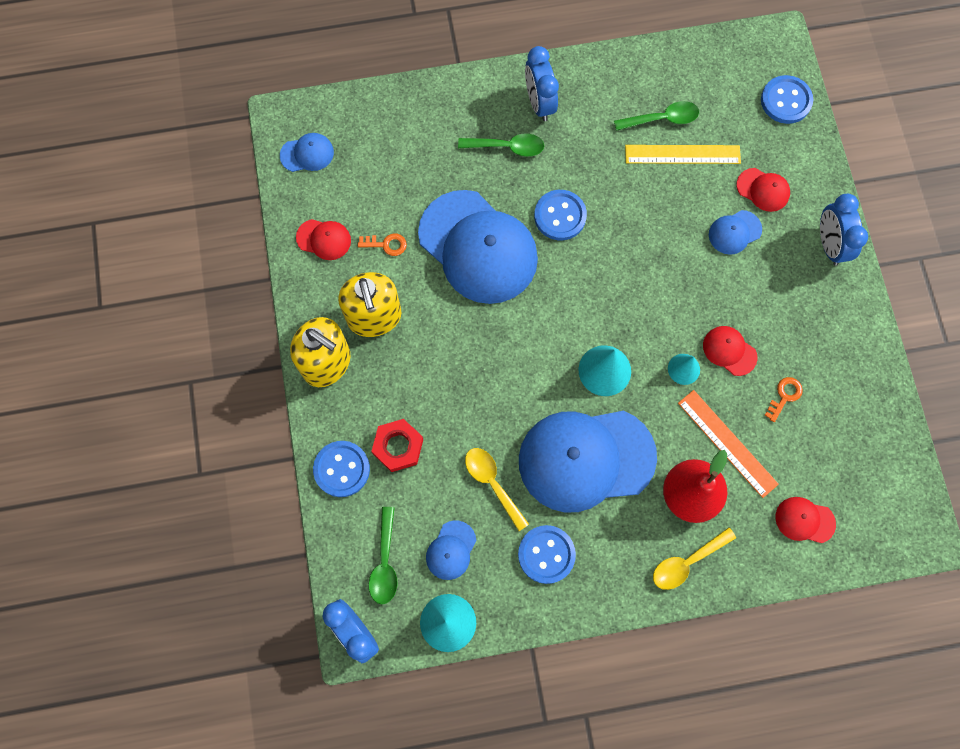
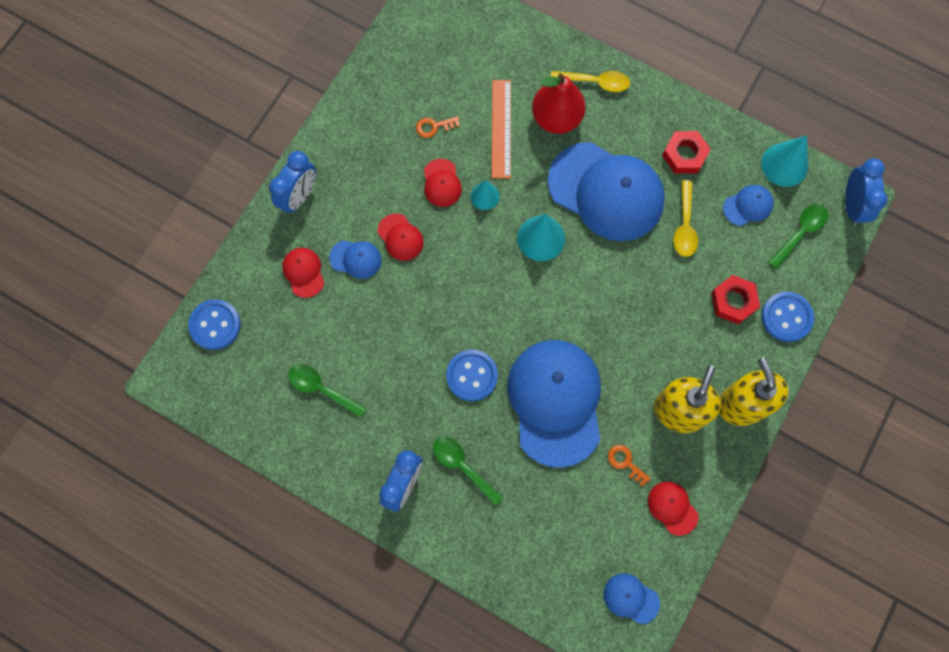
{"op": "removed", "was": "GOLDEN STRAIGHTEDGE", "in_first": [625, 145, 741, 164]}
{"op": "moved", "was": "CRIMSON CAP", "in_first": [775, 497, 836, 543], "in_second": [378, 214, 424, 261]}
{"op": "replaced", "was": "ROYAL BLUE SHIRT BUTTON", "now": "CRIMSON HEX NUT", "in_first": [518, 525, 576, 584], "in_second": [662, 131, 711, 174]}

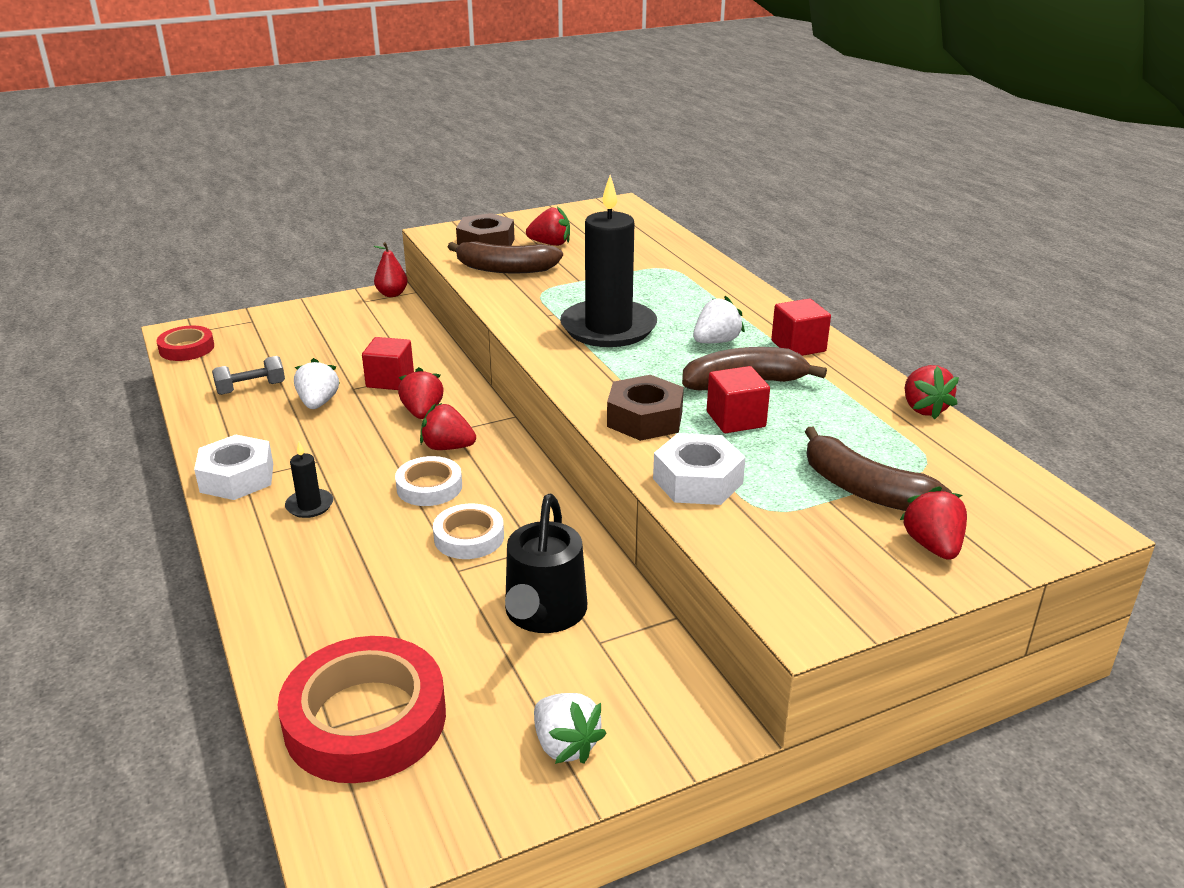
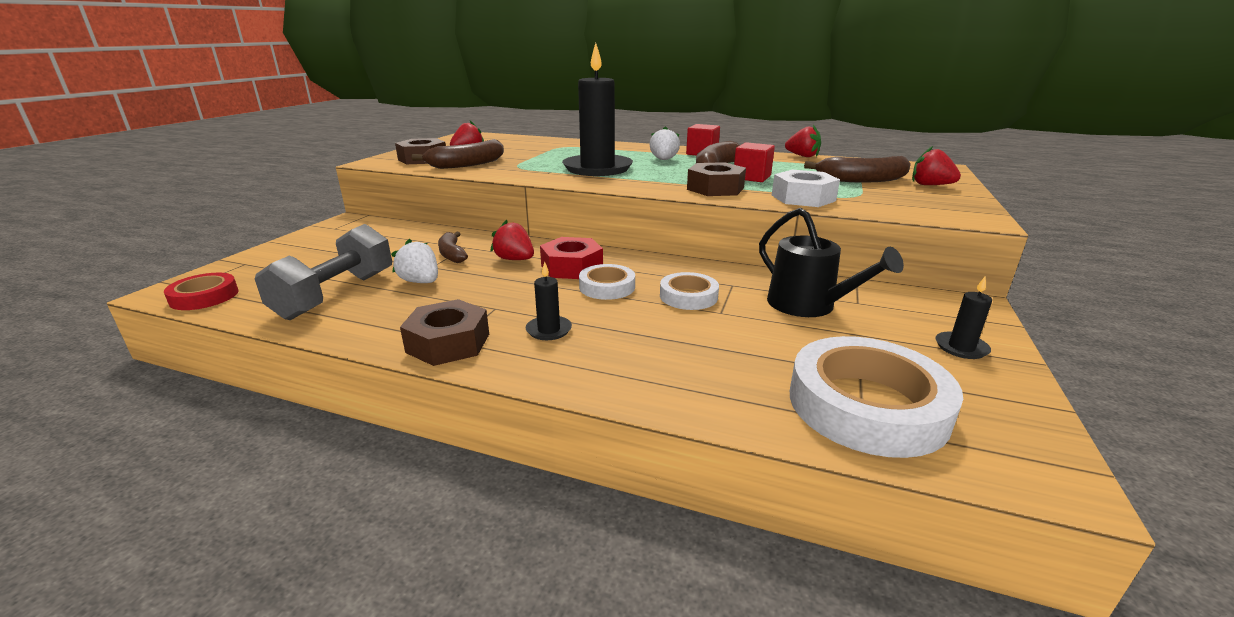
{"op": "removed", "was": "CRIMSON TOY PEAR", "in_first": [374, 242, 408, 297]}
{"op": "replaced", "was": "CRIMSON CUBE", "now": "DARK BROWN BANANA", "in_first": [362, 337, 414, 390], "in_second": [438, 232, 468, 263]}
{"op": "resized", "was": "GRAY HAND WEIGHT", "in_first": [212, 356, 285, 395], "in_second": [255, 224, 392, 320], "ratio": 1.84}
{"op": "replaced", "was": "CRIMSON STRAWBERRY", "now": "CRIMSON HEX NUT", "in_first": [420, 403, 476, 450], "in_second": [540, 237, 603, 279]}
{"op": "recoloured", "was": "PURE WHITE HEX NUT", "now": "DARK BROWN HEX NUT", "in_first": [194, 435, 273, 500], "in_second": [400, 299, 489, 366]}
{"op": "recoloured", "was": "CRIMSON ROLL OF TAPE", "now": "PURE WHITE ROLL OF TAPE", "in_first": [278, 636, 446, 783], "in_second": [790, 336, 963, 458]}
{"op": "replaced", "was": "PURE WHITE STRAWBERRY", "now": "BLACK CANDLE", "in_first": [534, 693, 607, 764], "in_second": [935, 276, 992, 359]}

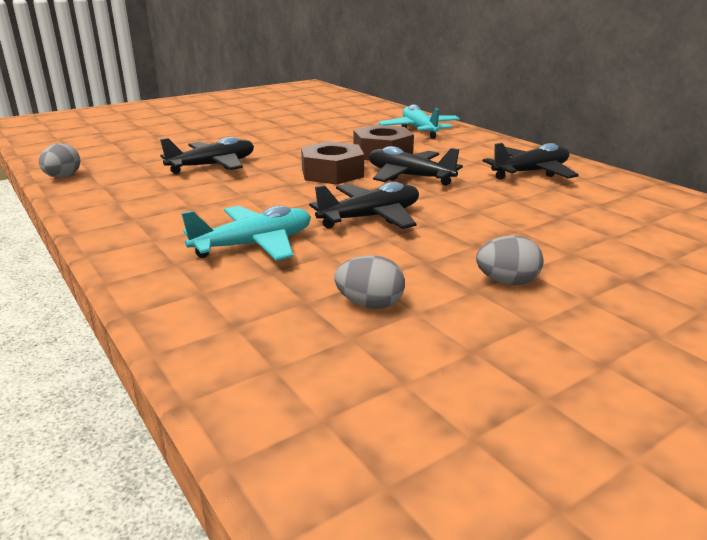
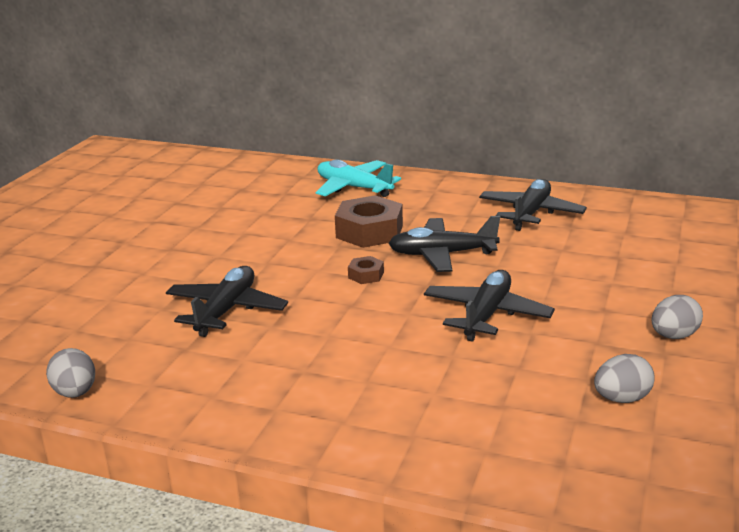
{"op": "resized", "was": "DARK BROWN HEX NUT", "in_first": [301, 141, 364, 185], "in_second": [348, 256, 384, 284], "ratio": 0.48}
{"op": "removed", "was": "AQUA AEROPLANE", "in_first": [182, 206, 311, 261]}

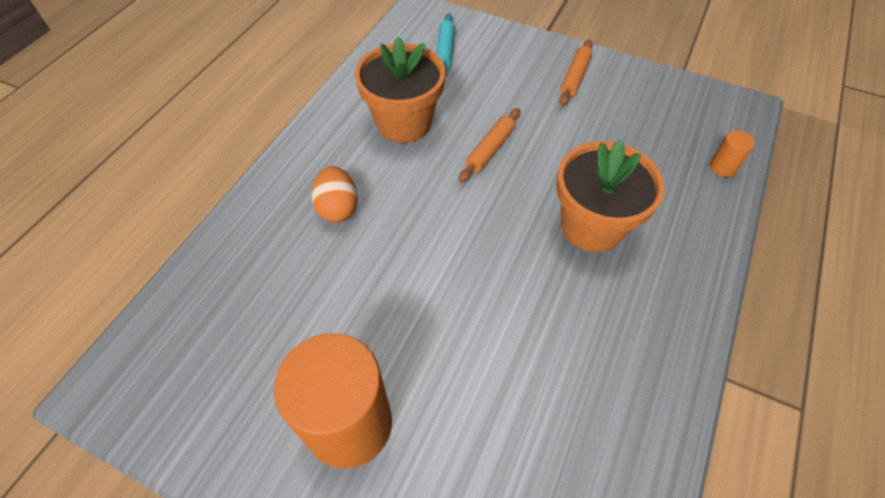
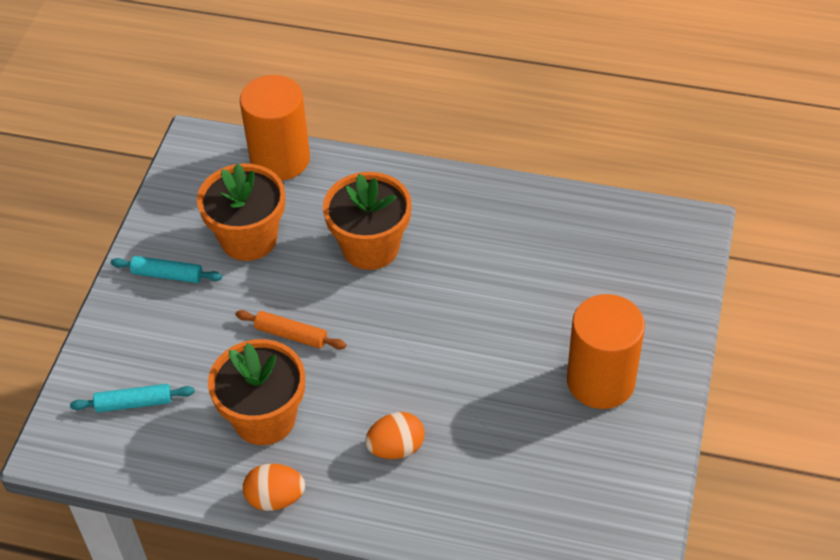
{"op": "recoloured", "was": "BRIGHT ORANGE DOUGH ROLLER", "now": "AQUA DOUGH ROLLER", "in_first": [559, 39, 592, 106], "in_second": [110, 256, 222, 283]}
{"op": "resized", "was": "BRIGHT ORANGE SOLID CYLINDER", "in_first": [710, 130, 755, 177], "in_second": [240, 75, 310, 181], "ratio": 2.45}
{"op": "added", "now": "BRIGHT ORANGE PLANT POT", "in_second": [197, 163, 285, 261]}
{"op": "added", "now": "BRIGHT ORANGE EGG", "in_second": [243, 464, 305, 511]}

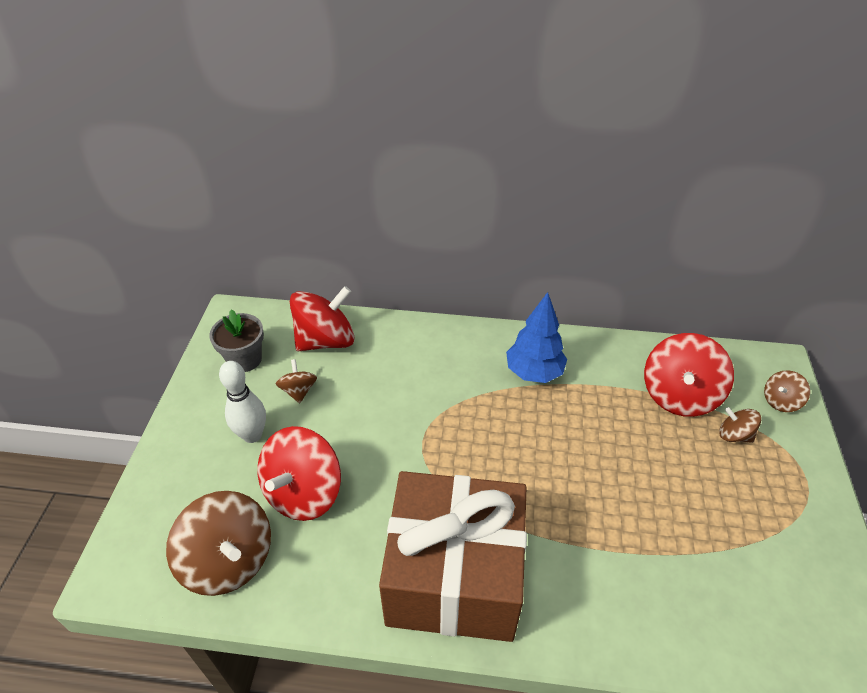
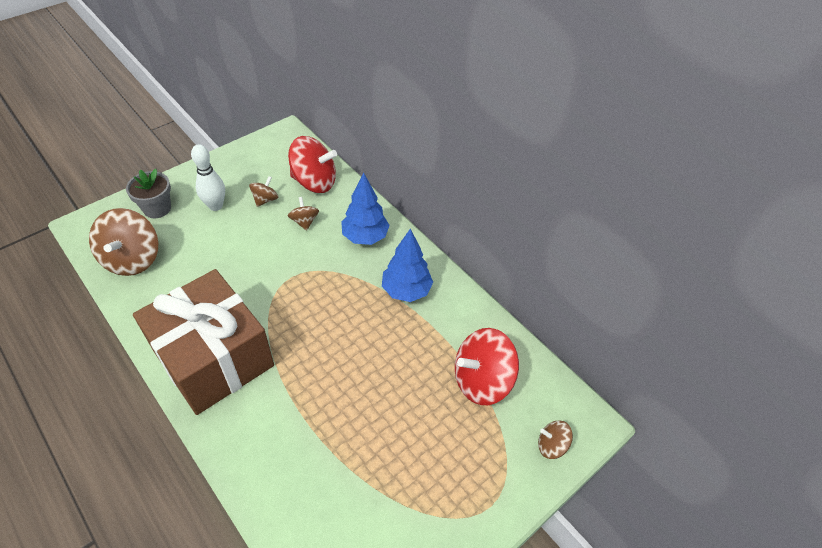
{"op": "moved", "was": "GRAY PLANT POT", "in_first": [209, 309, 264, 372], "in_second": [126, 169, 171, 218]}
{"op": "moved", "was": "DARK BROWN TOY TOP", "in_first": [719, 407, 761, 443], "in_second": [288, 197, 319, 231]}
{"op": "removed", "was": "CRIMSON TOY TOP", "in_first": [257, 426, 341, 521]}
{"op": "added", "now": "ROYAL BLUE FIR TREE", "in_second": [341, 173, 390, 245]}

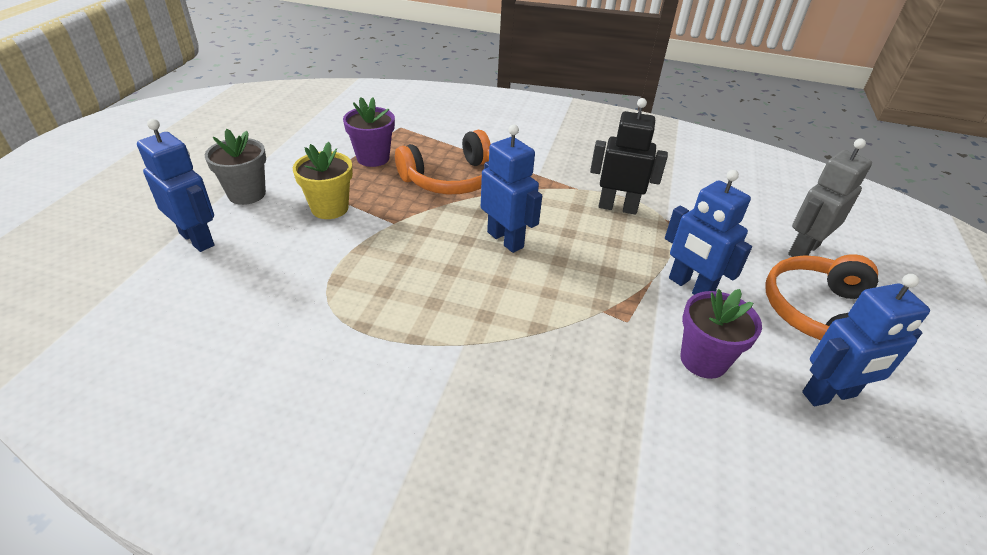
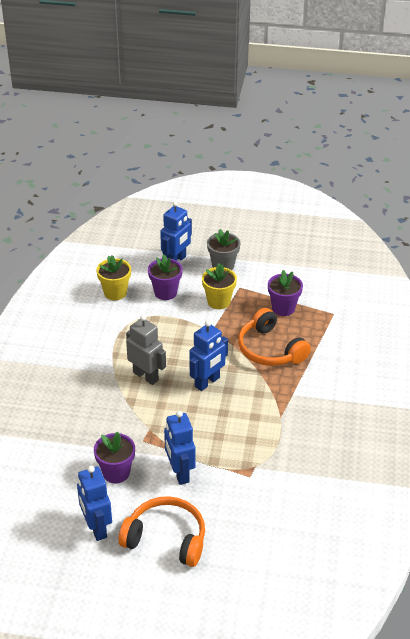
{"op": "removed", "was": "BLACK ROBOT FIGURE", "in_first": [590, 98, 668, 215]}
{"op": "moved", "was": "GRAY ROBOT FIGURE", "in_first": [788, 138, 872, 257], "in_second": [126, 315, 166, 385]}
{"op": "turned", "was": "ROYAL BLUE ROBOT FIGURE", "in_first": [665, 170, 752, 295], "in_second": [164, 411, 196, 485], "clockwise": -60}
{"op": "added", "now": "PURPLE PLANT POT", "in_second": [148, 254, 182, 300]}
{"op": "added", "now": "GOLDEN PLANT POT", "in_second": [96, 255, 131, 300]}

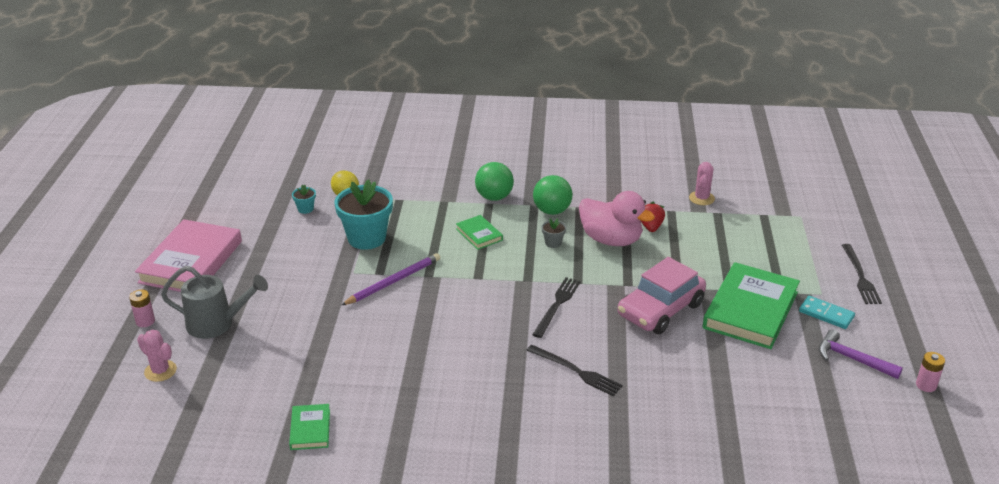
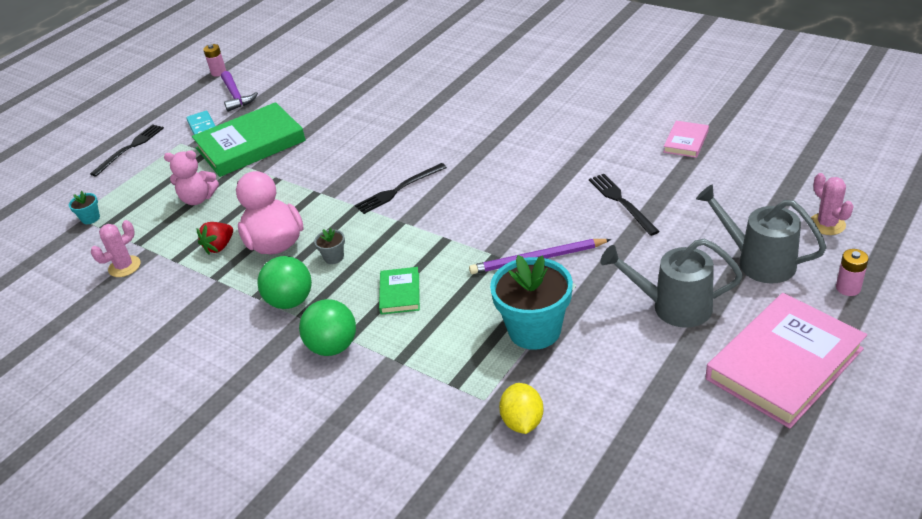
{"op": "moved", "was": "AQUA PLANT POT", "in_first": [292, 185, 316, 214], "in_second": [69, 191, 100, 224]}
{"op": "removed", "was": "ROSY TOY CAR", "in_first": [618, 257, 706, 334]}
{"op": "moved", "was": "BLACK TABLE FORK", "in_first": [526, 345, 623, 396], "in_second": [589, 174, 660, 236]}
{"op": "recoloured", "was": "LEAF-GREEN HARDCOVER", "now": "ROSY HARDCOVER", "in_first": [289, 404, 330, 450], "in_second": [663, 121, 709, 158]}
{"op": "added", "now": "ROSY STUFFED BEAR", "in_second": [164, 150, 219, 205]}
{"op": "added", "now": "GRAY WATERING POT", "in_second": [600, 238, 743, 328]}

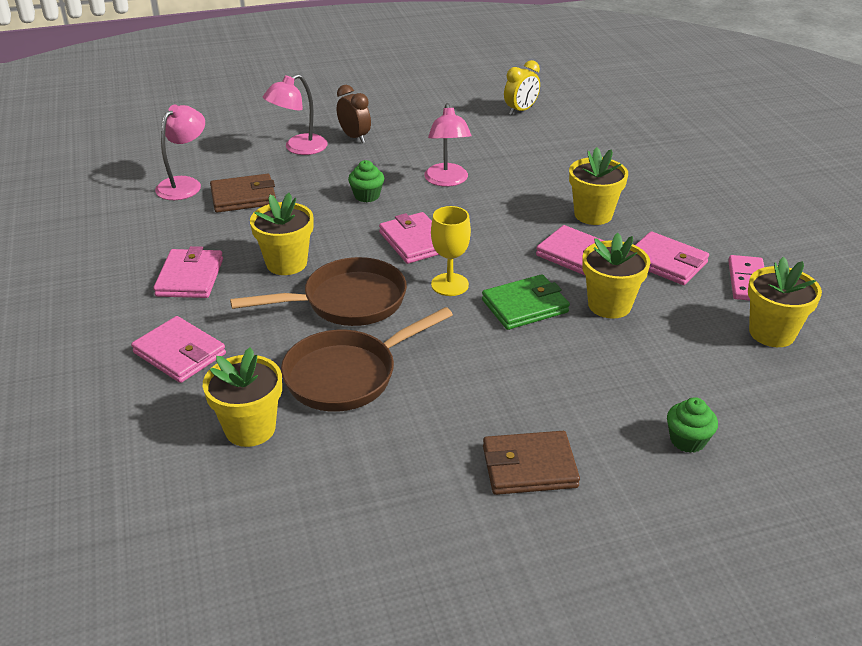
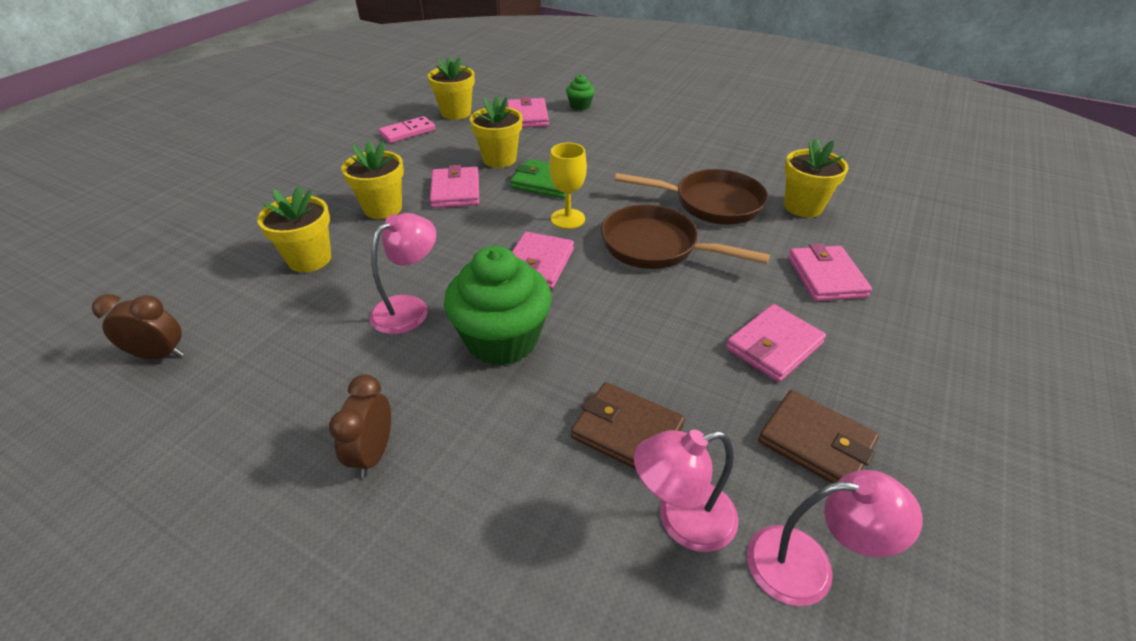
{"op": "recoloured", "was": "GOLDEN ALARM CLOCK", "now": "DARK BROWN ALARM CLOCK", "in_first": [504, 60, 540, 115], "in_second": [92, 294, 184, 359]}
{"op": "moved", "was": "ROSY LAMP", "in_first": [263, 74, 328, 155], "in_second": [747, 470, 923, 606]}
{"op": "resized", "was": "LEAF-GREEN MUFFIN", "in_first": [348, 160, 384, 202], "in_second": [444, 246, 552, 366], "ratio": 2.14}
{"op": "moved", "was": "GOLDEN PLANT POT", "in_first": [250, 193, 314, 275], "in_second": [257, 186, 331, 272]}
{"op": "moved", "was": "ROSY CARD WALLET", "in_first": [635, 231, 709, 285], "in_second": [507, 96, 549, 128]}
{"op": "moved", "was": "DARK BROWN CARD WALLET", "in_first": [483, 431, 580, 495], "in_second": [758, 390, 879, 483]}

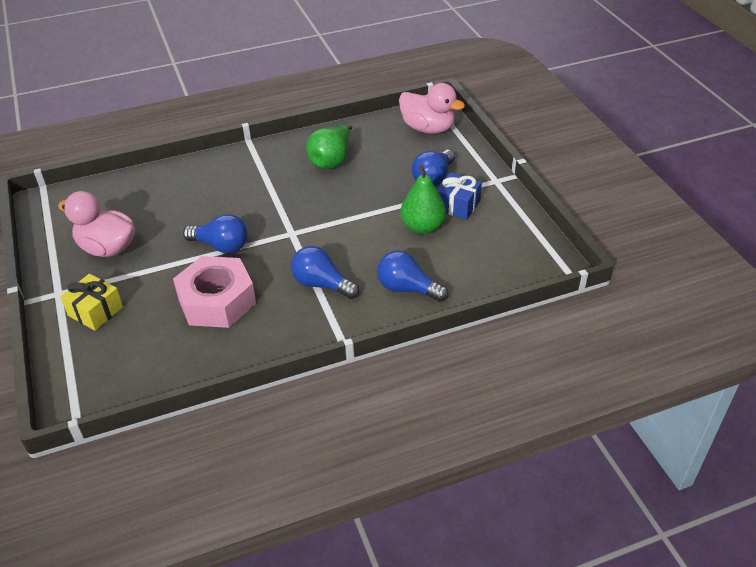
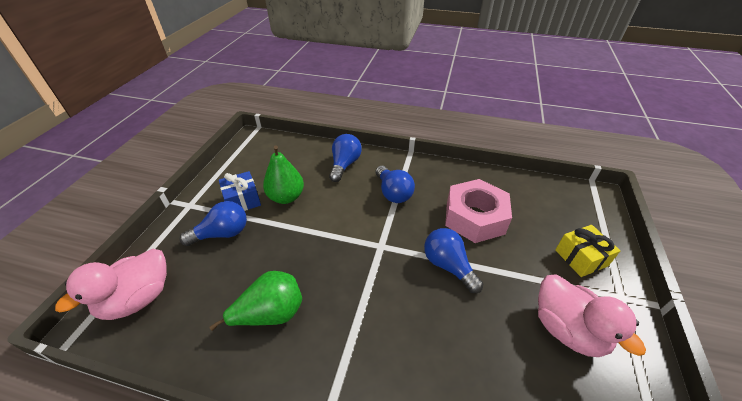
{"op": "turned", "was": "ROSY DUCK", "in_first": [399, 83, 465, 134], "in_second": [55, 249, 167, 320], "clockwise": -120}
{"op": "turned", "was": "ROYAL BLUE LIGHTBULB", "in_first": [377, 251, 448, 302], "in_second": [329, 134, 362, 182], "clockwise": -135}

